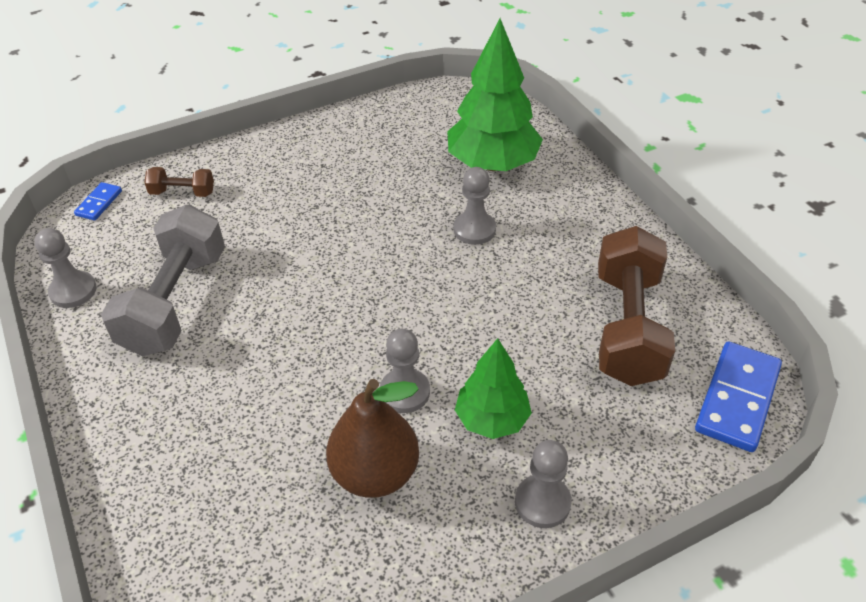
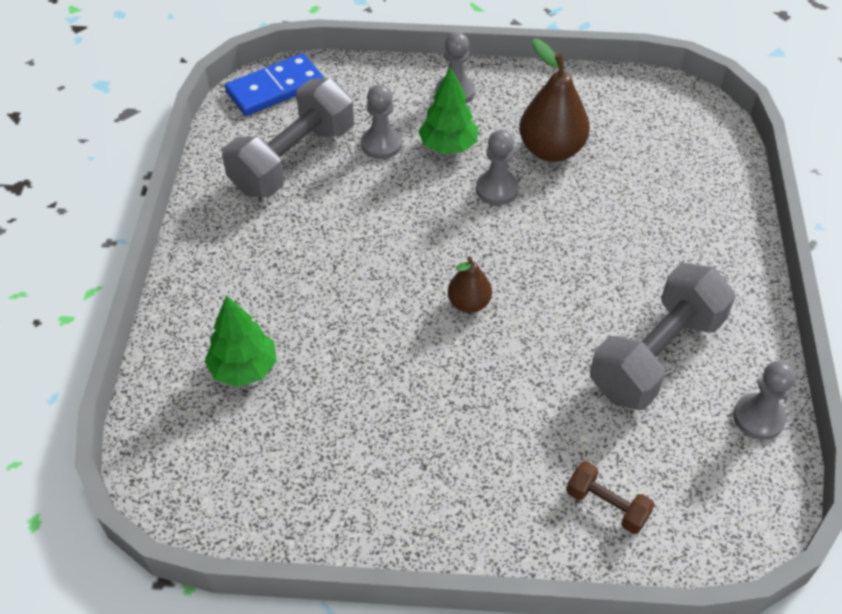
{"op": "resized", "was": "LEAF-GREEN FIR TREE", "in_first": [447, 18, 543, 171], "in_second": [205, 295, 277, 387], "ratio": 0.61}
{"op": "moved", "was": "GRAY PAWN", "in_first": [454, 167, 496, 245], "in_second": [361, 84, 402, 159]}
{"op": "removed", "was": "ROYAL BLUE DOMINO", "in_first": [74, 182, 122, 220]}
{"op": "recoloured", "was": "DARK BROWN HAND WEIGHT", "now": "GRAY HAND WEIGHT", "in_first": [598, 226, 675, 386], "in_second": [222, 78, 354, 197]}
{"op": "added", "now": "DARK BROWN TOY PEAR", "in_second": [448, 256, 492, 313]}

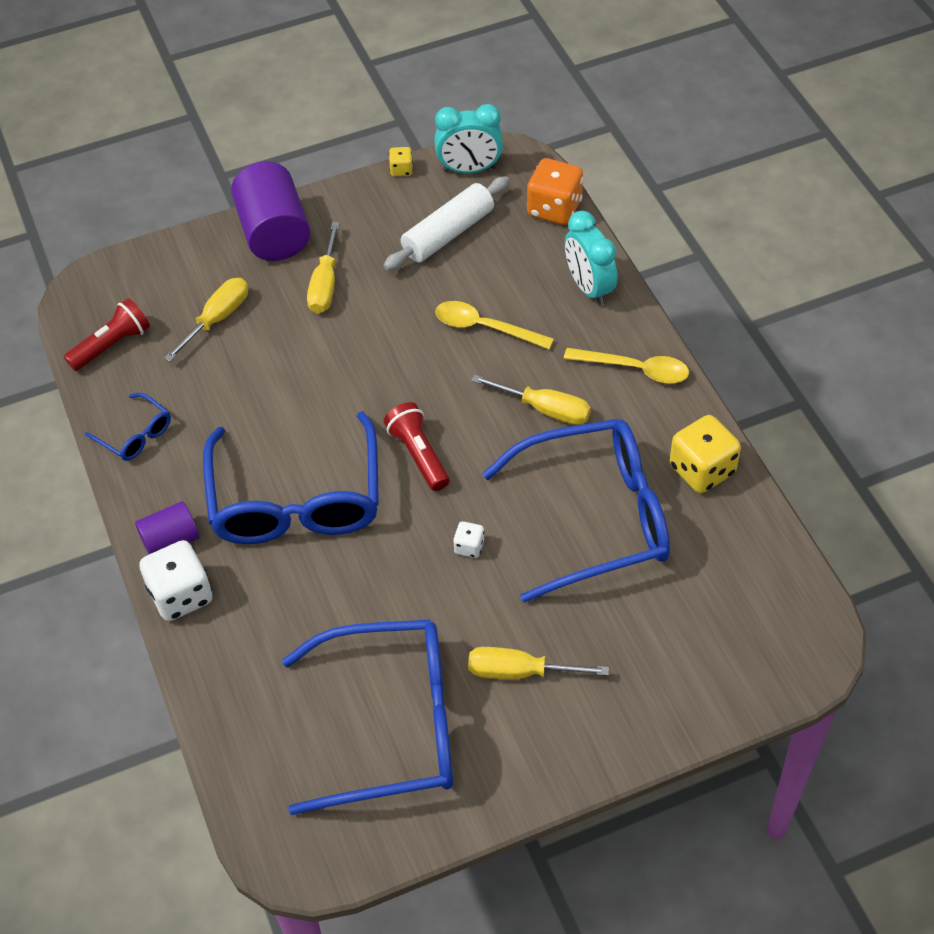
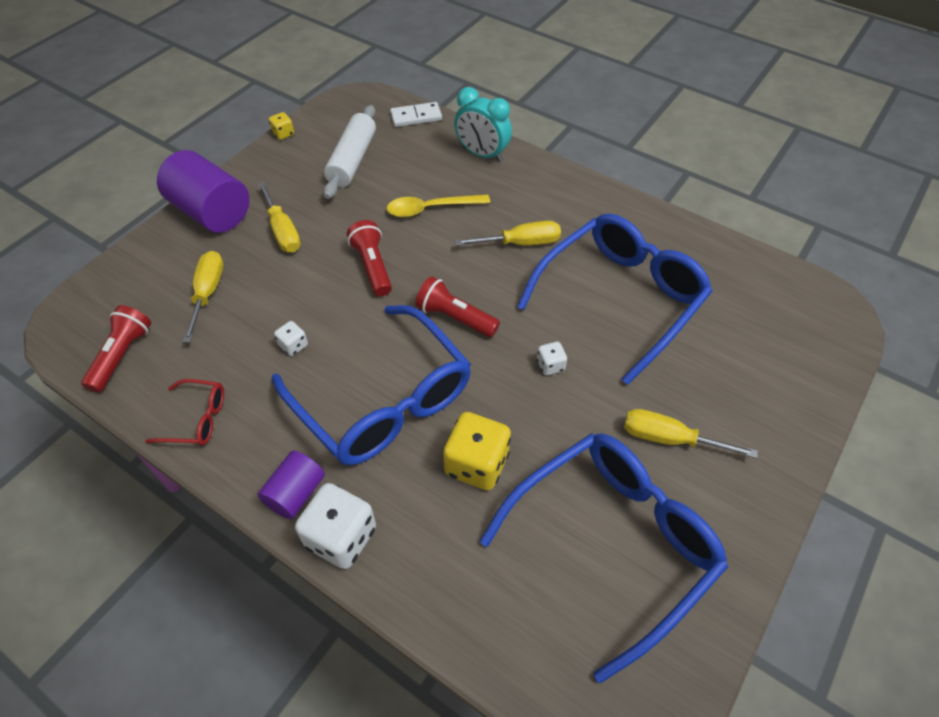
{"op": "removed", "was": "AQUA ALARM CLOCK", "in_first": [435, 104, 503, 173]}
{"op": "replaced", "was": "BRIGHT ORANGE GAME DIE", "now": "PURE WHITE DOMINO", "in_first": [527, 158, 583, 225], "in_second": [390, 102, 442, 127]}
{"op": "removed", "was": "GOLDEN SPOON", "in_first": [564, 348, 689, 384]}
{"op": "recoloured", "was": "ROYAL BLUE SPECTACLES", "now": "CRIMSON SPECTACLES", "in_first": [85, 393, 171, 461], "in_second": [145, 379, 224, 446]}
{"op": "moved", "was": "GOLDEN GAME DIE", "in_first": [670, 415, 741, 493], "in_second": [443, 412, 511, 490]}
{"op": "turned", "was": "GOLDEN SCREWDRIVER", "in_first": [468, 647, 609, 679], "in_second": [624, 409, 758, 458], "clockwise": 45}
{"op": "added", "now": "CRIMSON POCKET TORCH", "in_second": [347, 220, 392, 296]}
{"op": "added", "now": "PURE WHITE GAME DIE", "in_second": [274, 321, 308, 356]}

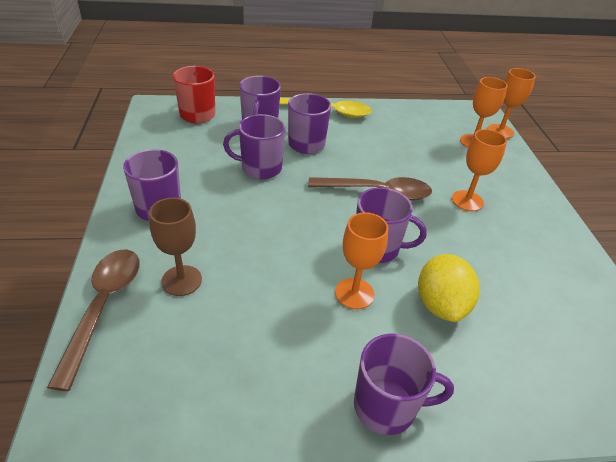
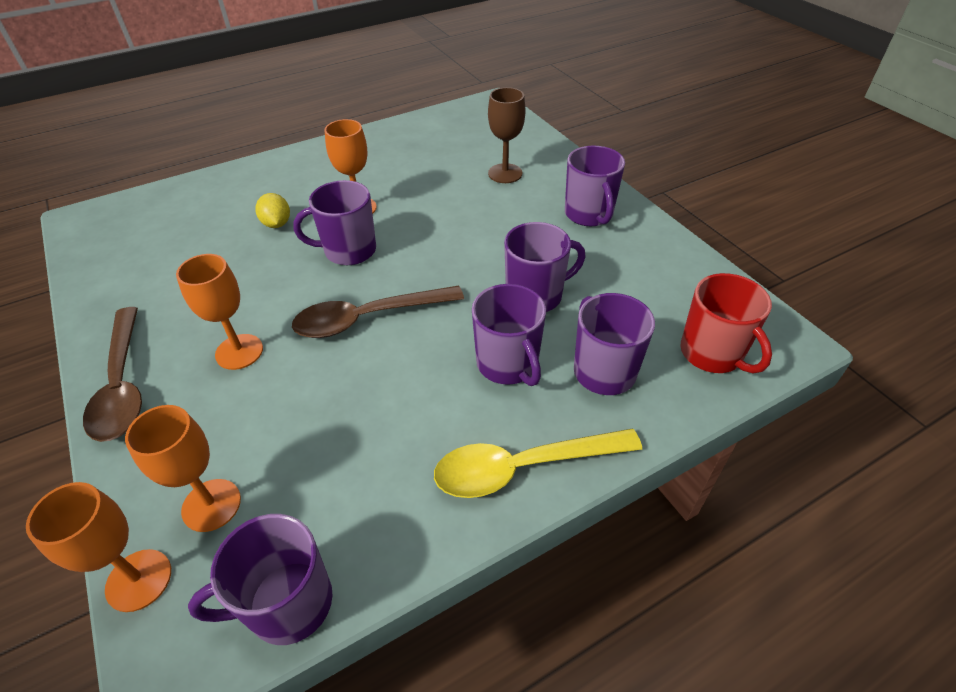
{"op": "moved", "was": "DARK BROWN SPOON", "in_first": [47, 250, 140, 391], "in_second": [83, 307, 142, 442]}
{"op": "resized", "was": "GOLDEN CITRUS FRUIT", "in_first": [418, 254, 480, 322], "in_second": [255, 193, 290, 228], "ratio": 0.6}
{"op": "moved", "was": "PURPLE MUG", "in_first": [354, 334, 454, 435], "in_second": [188, 514, 333, 645]}

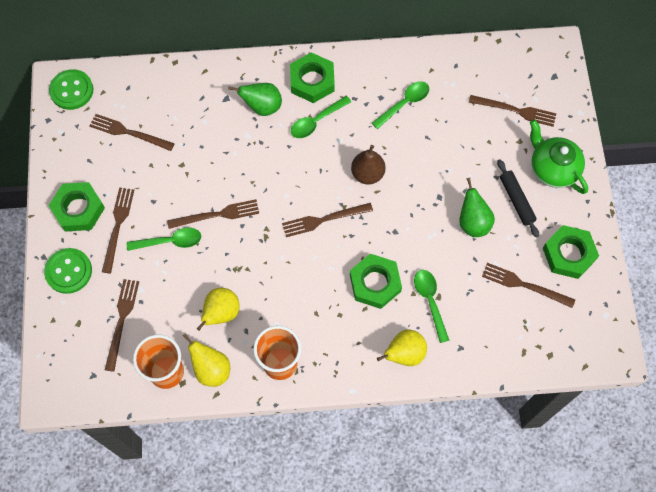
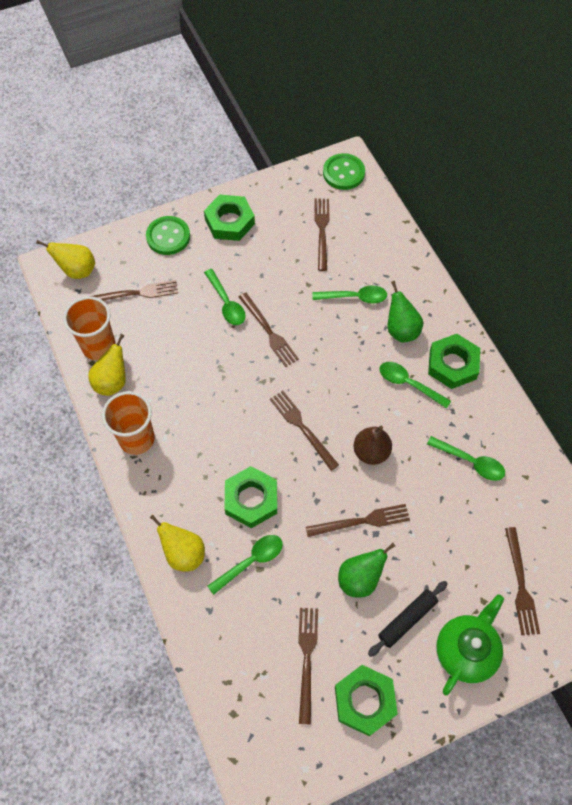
{"op": "moved", "was": "DARK BROWN TABLE FORK", "in_first": [102, 187, 134, 273], "in_second": [306, 504, 410, 537]}
{"op": "moved", "was": "GOLDEN TOY PEAR", "in_first": [197, 288, 240, 331], "in_second": [36, 240, 95, 279]}
{"op": "added", "now": "LEAF-GREEN SPOON", "in_second": [313, 285, 387, 304]}

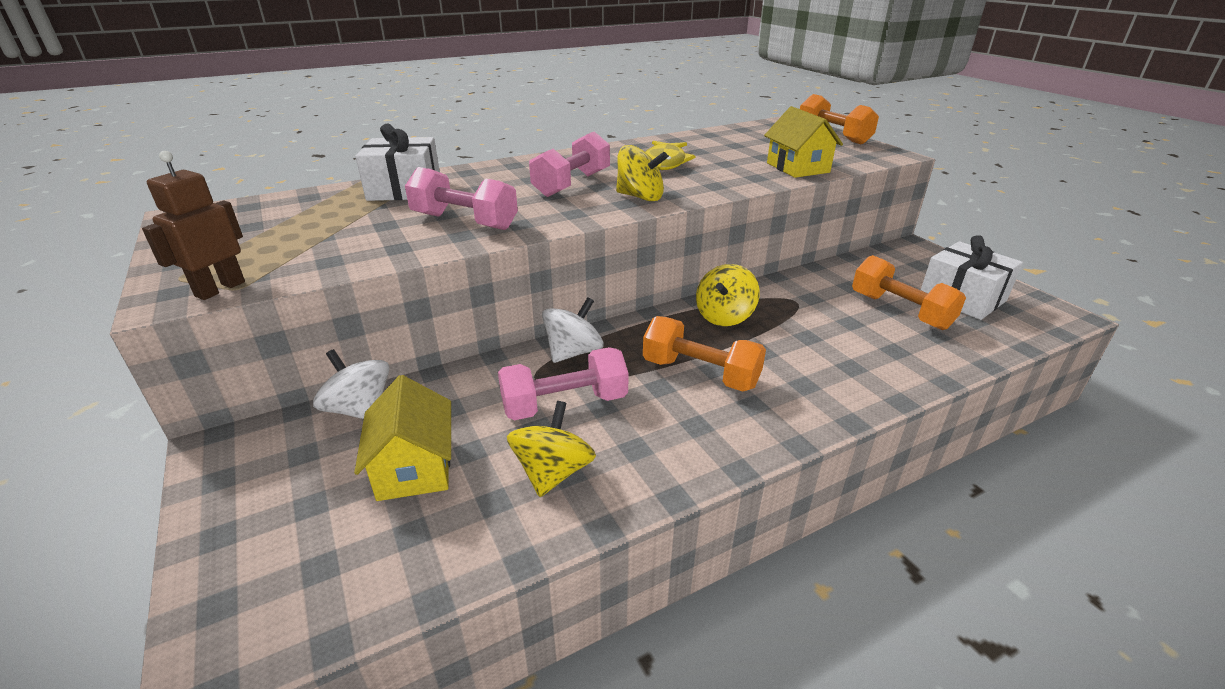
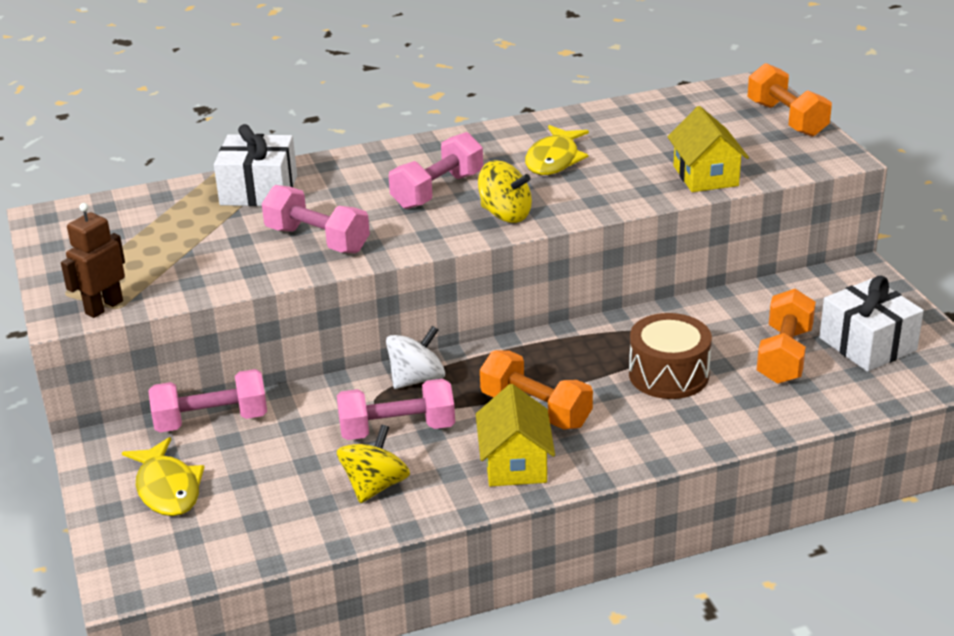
{"op": "turned", "was": "BRIGHT ORANGE HAND WEIGHT", "in_first": [852, 255, 966, 330], "in_second": [757, 289, 816, 384], "clockwise": 45}
{"op": "removed", "was": "GOLDEN TOY TOP", "in_first": [696, 264, 760, 326]}
{"op": "replaced", "was": "PURE WHITE TOY TOP", "now": "ROSY HAND WEIGHT", "in_first": [313, 349, 390, 419], "in_second": [148, 369, 267, 432]}
{"op": "moved", "was": "GOLDEN COTTAGE", "in_first": [354, 375, 451, 501], "in_second": [476, 384, 555, 487]}
{"op": "added", "now": "DARK BROWN SNARE DRUM", "in_second": [629, 313, 712, 399]}
{"op": "added", "now": "GOLDEN TOY FISH", "in_second": [122, 437, 205, 516]}

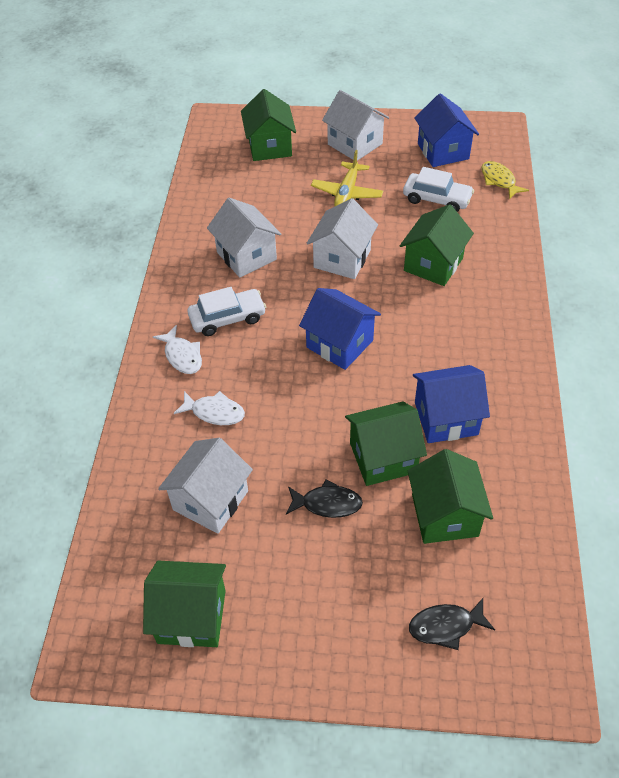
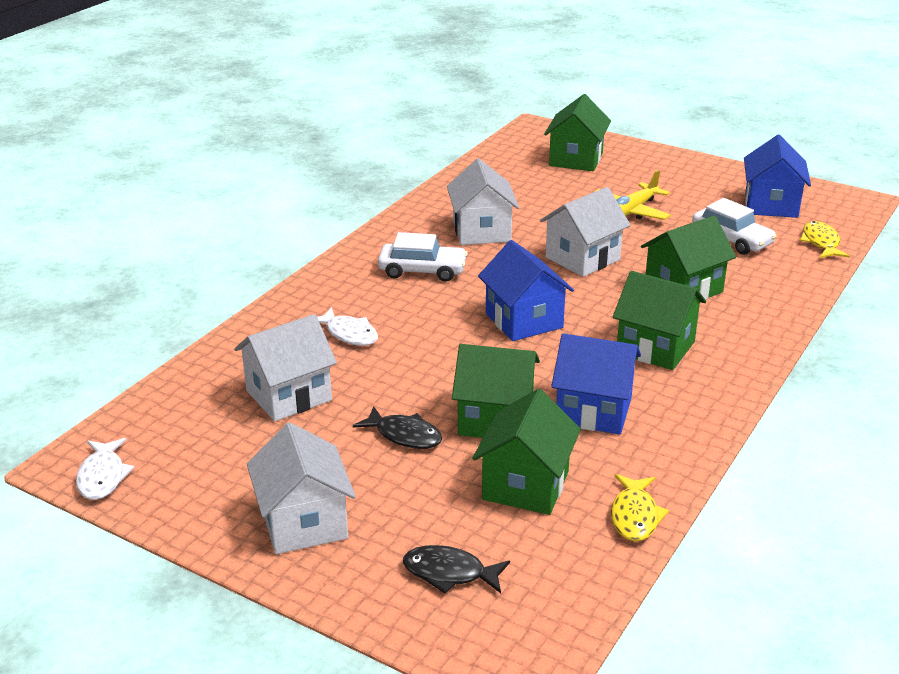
{"op": "moved", "was": "PURE WHITE COTTAGE", "in_first": [322, 90, 389, 161], "in_second": [247, 422, 356, 554]}
{"op": "moved", "was": "PURE WHITE TOY FISH", "in_first": [153, 325, 202, 374], "in_second": [76, 438, 134, 500]}
{"op": "moved", "was": "LEAF-GREEN COTTAGE", "in_first": [143, 561, 226, 647], "in_second": [613, 271, 706, 370]}
{"op": "added", "now": "GOLDEN TOY FISH", "in_second": [611, 474, 669, 542]}

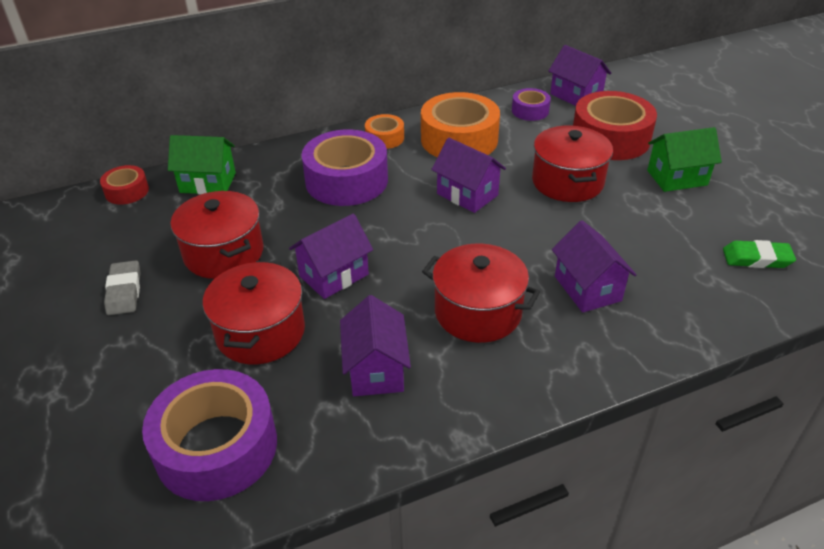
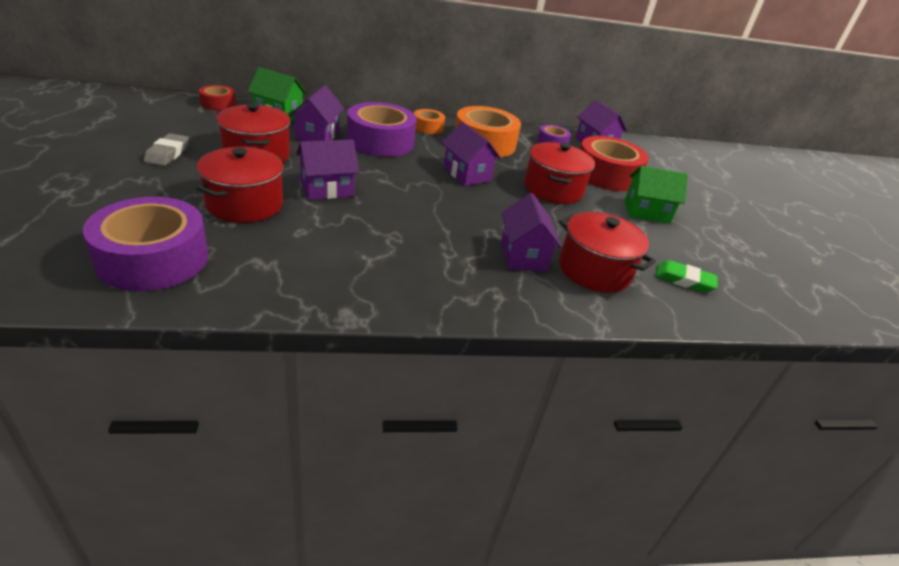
{"op": "moved", "was": "CRIMSON STOCKPOT", "in_first": [422, 244, 540, 343], "in_second": [559, 212, 656, 293]}
{"op": "moved", "was": "PURPLE COTTAGE", "in_first": [340, 295, 411, 396], "in_second": [289, 85, 344, 142]}

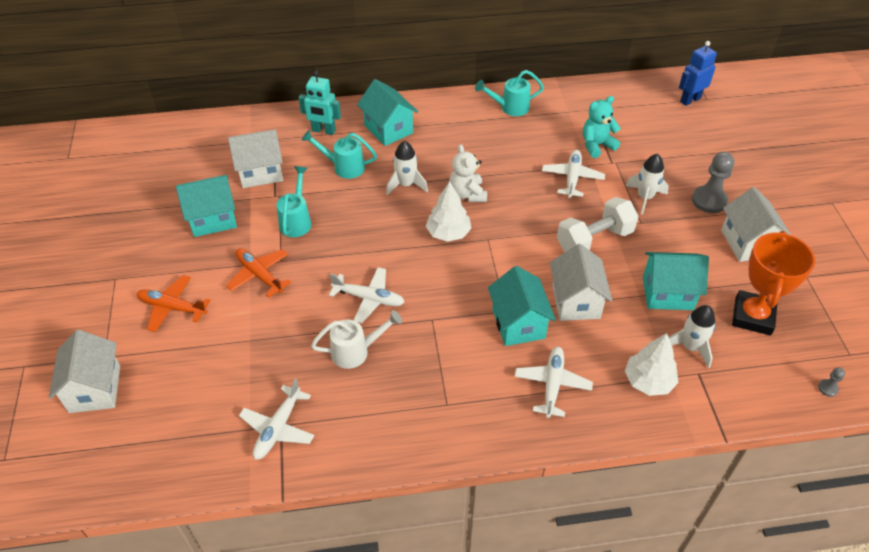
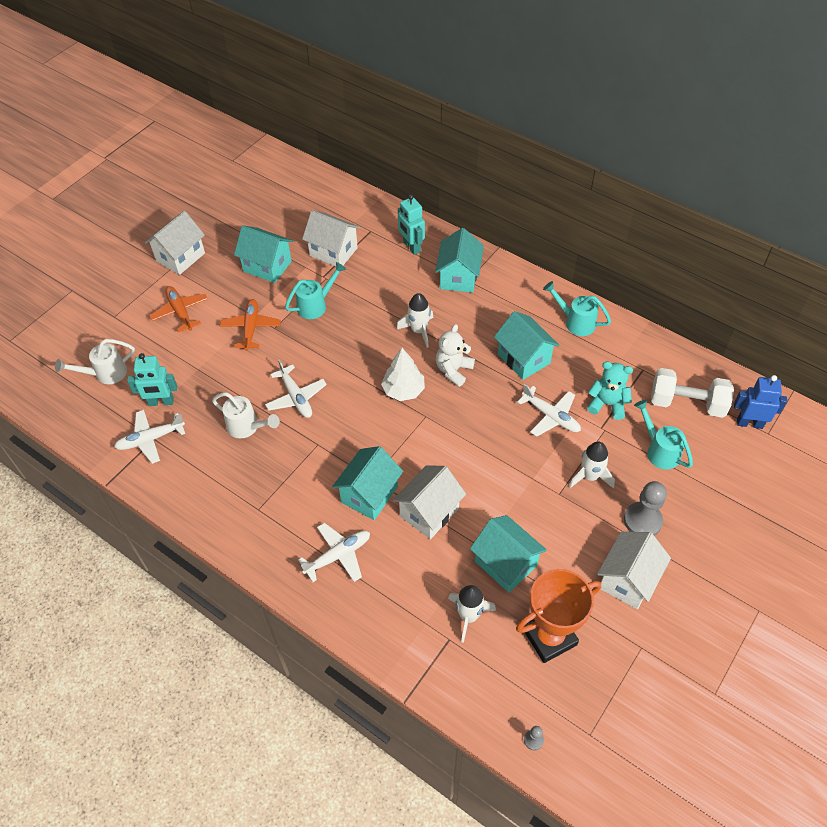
{"op": "moved", "was": "AQUA WATERING POT", "in_first": [302, 130, 377, 179], "in_second": [634, 400, 693, 469]}
{"op": "turned", "was": "PURE WHITE AEROPLANE", "in_first": [542, 150, 605, 198], "in_second": [517, 384, 581, 437], "clockwise": 75}
{"op": "moved", "was": "PURE WHITE HAND WEIGHT", "in_first": [557, 197, 639, 253], "in_second": [651, 368, 734, 418]}
{"op": "moved", "was": "PURE WHITE COTTAGE", "in_first": [49, 330, 120, 413], "in_second": [145, 211, 205, 275]}
{"op": "removed", "was": "PURE WHITE FIR TREE", "in_first": [625, 333, 678, 396]}
{"op": "added", "now": "AQUA COTTAGE", "in_second": [494, 311, 559, 380]}
{"op": "added", "now": "PURE WHITE WATERING POT", "in_second": [55, 339, 135, 384]}
{"op": "added", "now": "AQUA ROBOT FIGURE", "in_second": [127, 353, 177, 406]}

